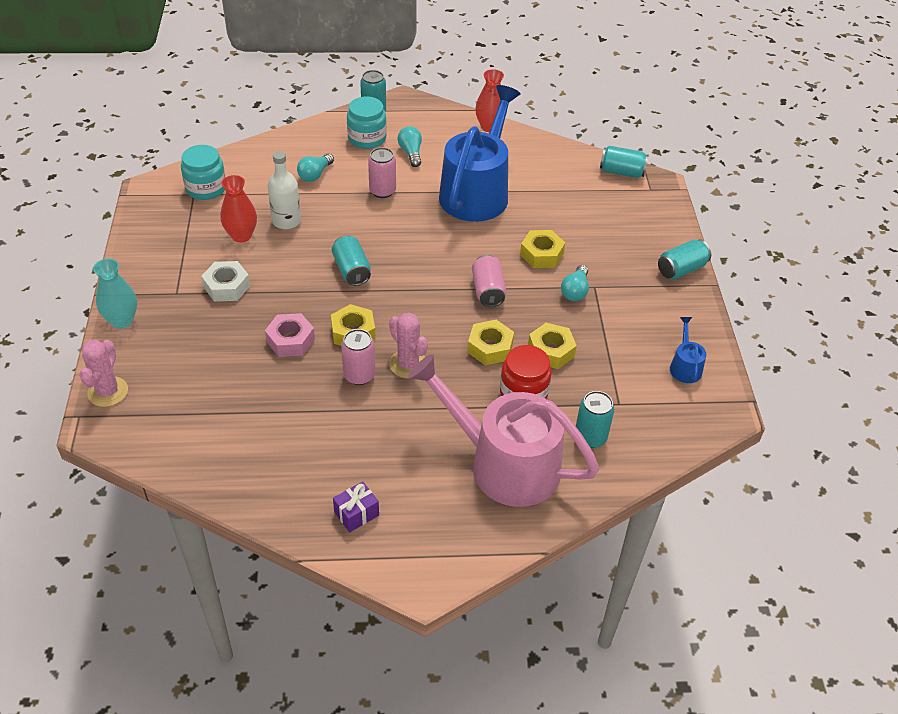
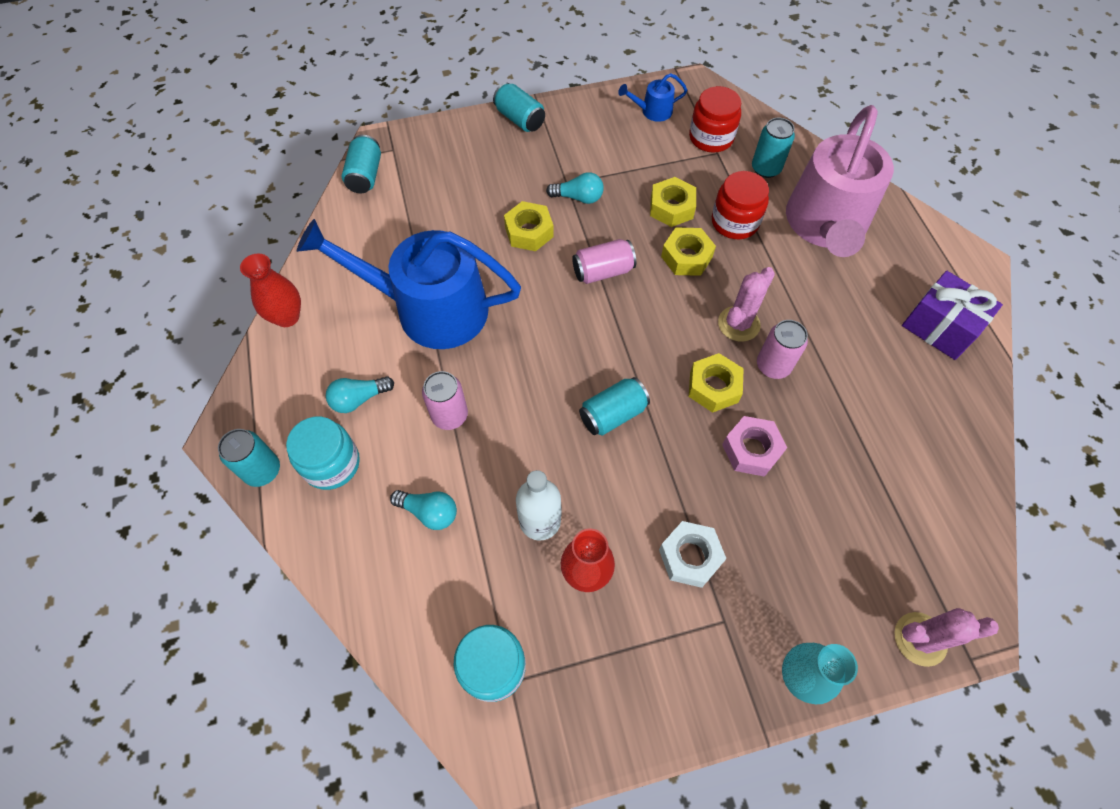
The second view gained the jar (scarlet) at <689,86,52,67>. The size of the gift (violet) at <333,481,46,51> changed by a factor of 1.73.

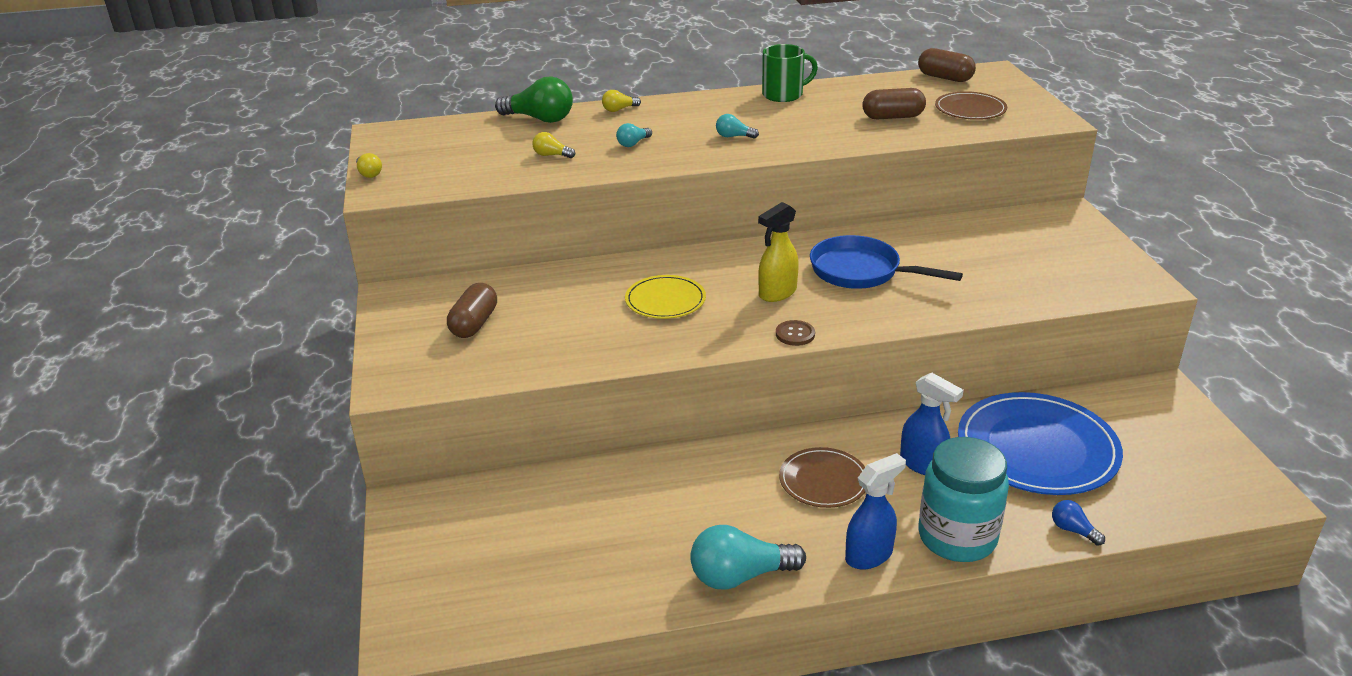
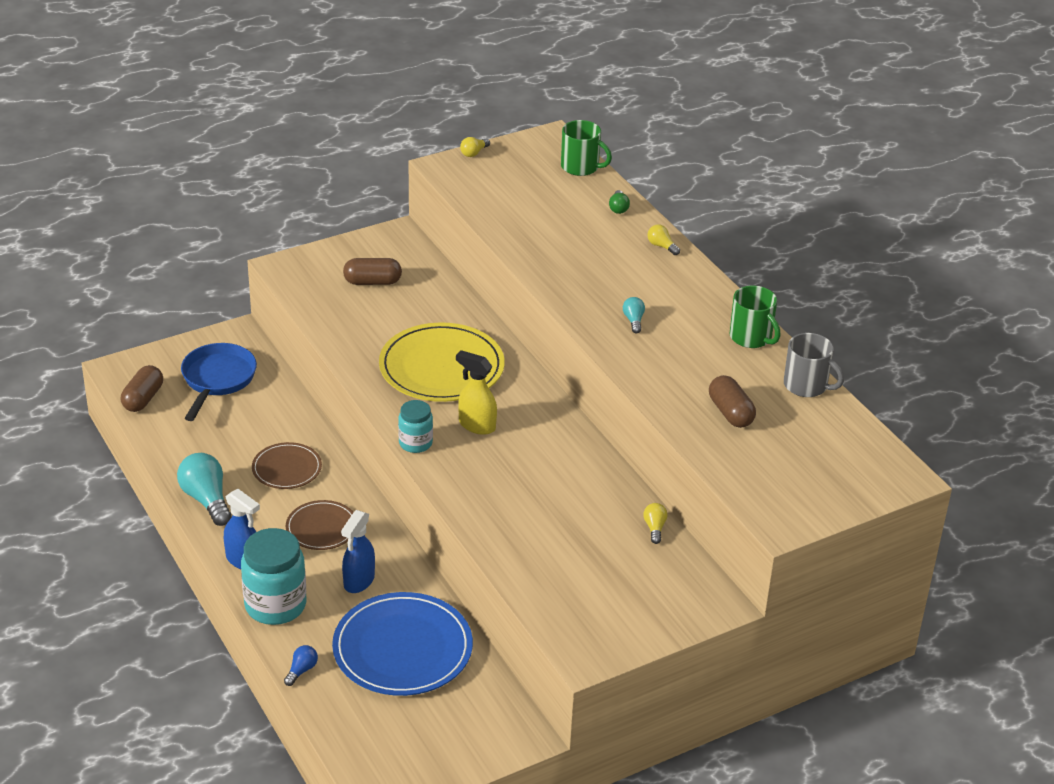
The pill (dark brown) ended up elsewhere, having gone from <918,48,58,34> to <121,365,42,47>. The pan (blue) ended up elsewhere, having gone from <810,235,153,54> to <181,343,76,78>. The plate (dark brown) ended up elsewhere, having gone from <935,91,72,29> to <252,442,70,47>. The size of the plate (bright yellow) at <625,275,81,44> changed by a factor of 1.82. Where the shirt button (dark brown) stood at <776,320,39,26>, the jar (teal) came to stand at <398,400,35,53>. The second view gained the tea mug (green) at <561,120,51,56>. The size of the lightbulb (green) at <495,77,78,46> changed by a factor of 0.50. The lightbulb (bright yellow) ended up elsewhere, having gone from <532,132,43,26> to <643,503,24,41>. The second view gained the tea mug (gray) at <784,333,60,64>. The second view lost the lightbulb (teal) at <616,123,36,24>.

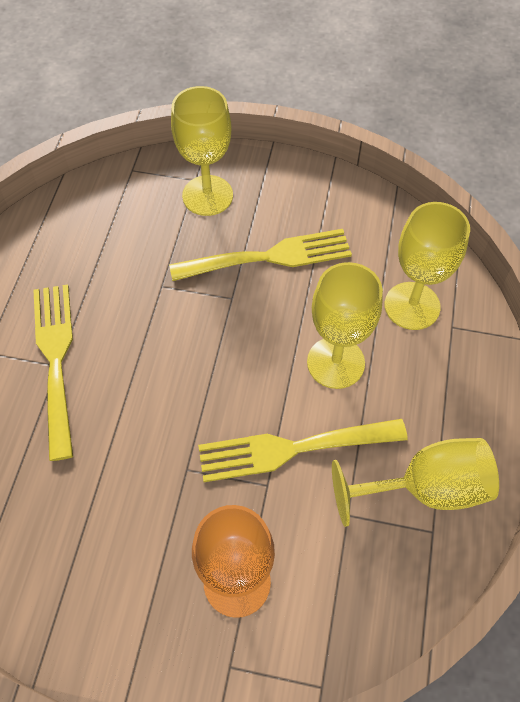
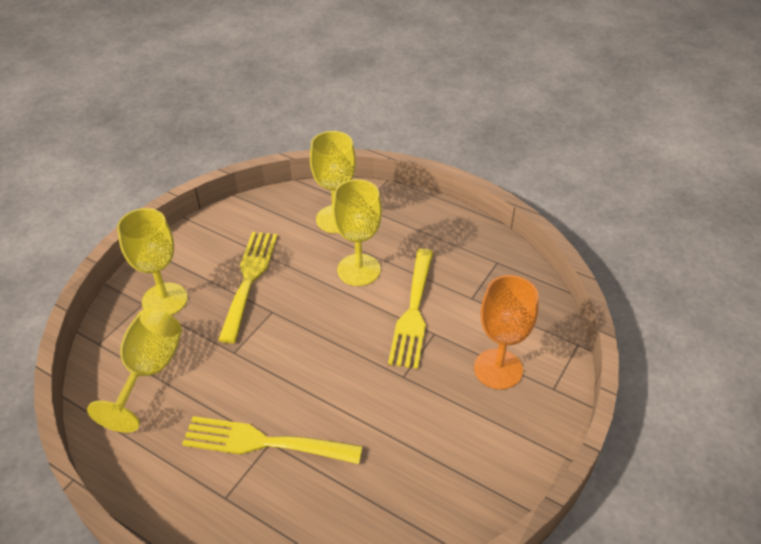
The wine glass (bright yellow) ended up elsewhere, having gone from <332,438,167,89> to <87,309,95,124>.

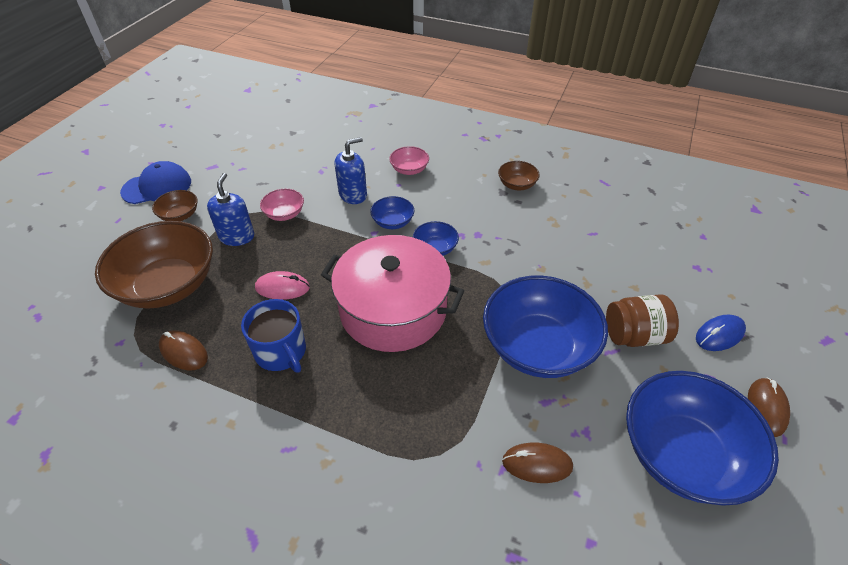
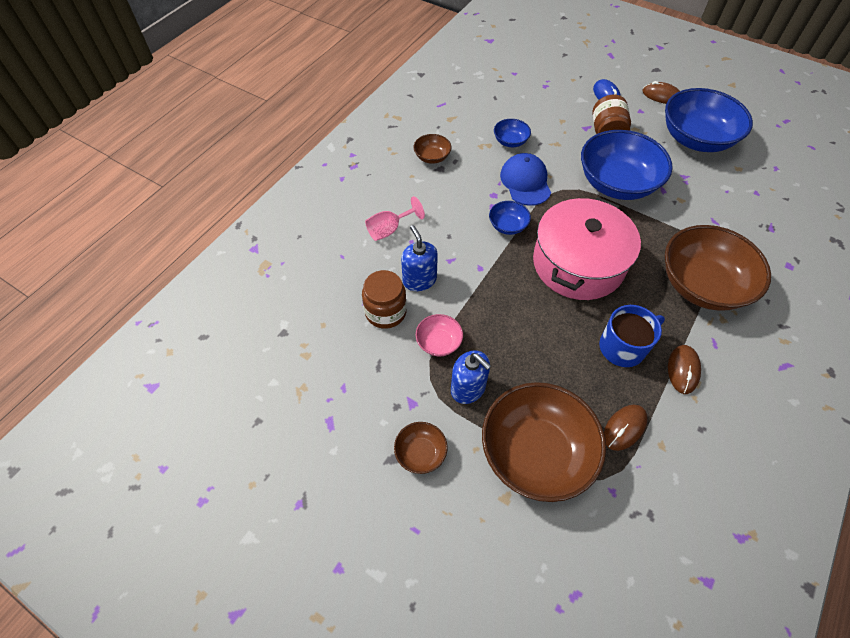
The second view gained the jar (dark brown) at <362,270,45,59>. Where the deep dish (pink) stood at <389,146,40,29>, the wine glass (pink) came to stand at <365,196,60,45>. The soap dispenser (blue) at <207,173,47,73> ended up facing another way, 150 degrees counterclockwise from before. The deep dish (blue) ended up elsewhere, having gone from <370,196,44,33> to <494,119,37,28>. The baseball cap (blue) ended up elsewhere, having gone from <120,161,71,43> to <500,153,51,53>. The second view gained the deep dish (dark brown) at <665,225,106,86>. The mouse (dark brown) ended up elsewhere, having gone from <502,443,71,40> to <668,345,33,49>. The second view lost the mouse (pink) at <255,271,55,29>.

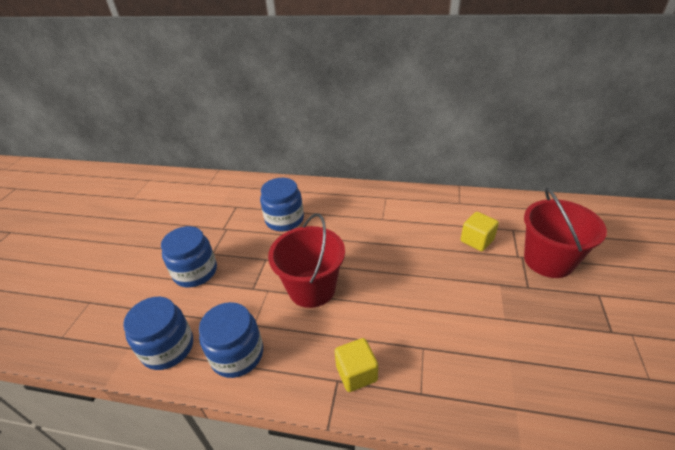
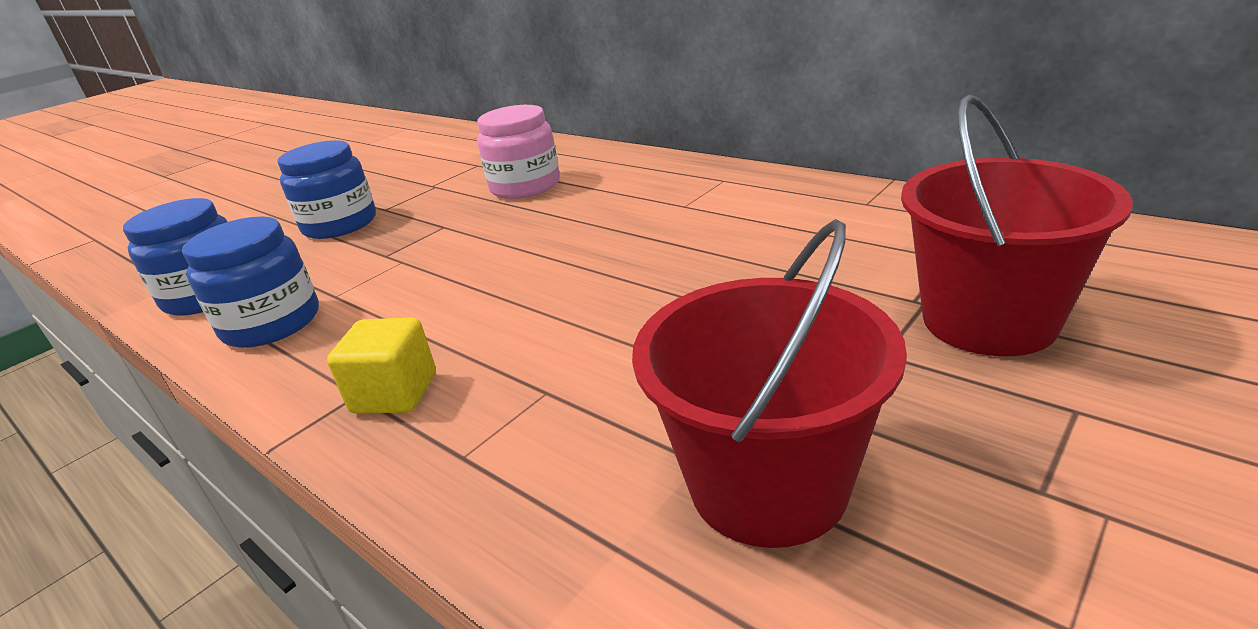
What was the jar (blue) at <260,178,44,53> turned into the jar (pink) at <477,105,83,94>. The pail (scarlet) ended up elsewhere, having gone from <268,213,77,95> to <632,219,275,329>. The second view lost the solid cube (bright yellow) at <461,212,38,39>.

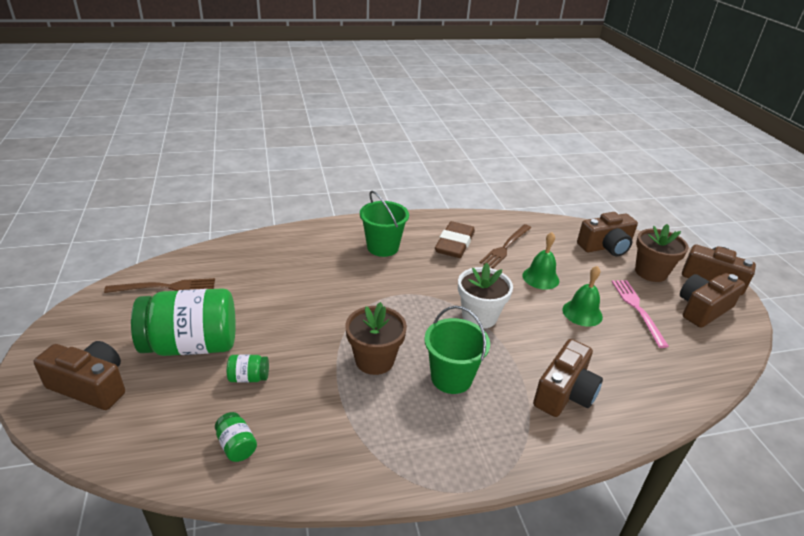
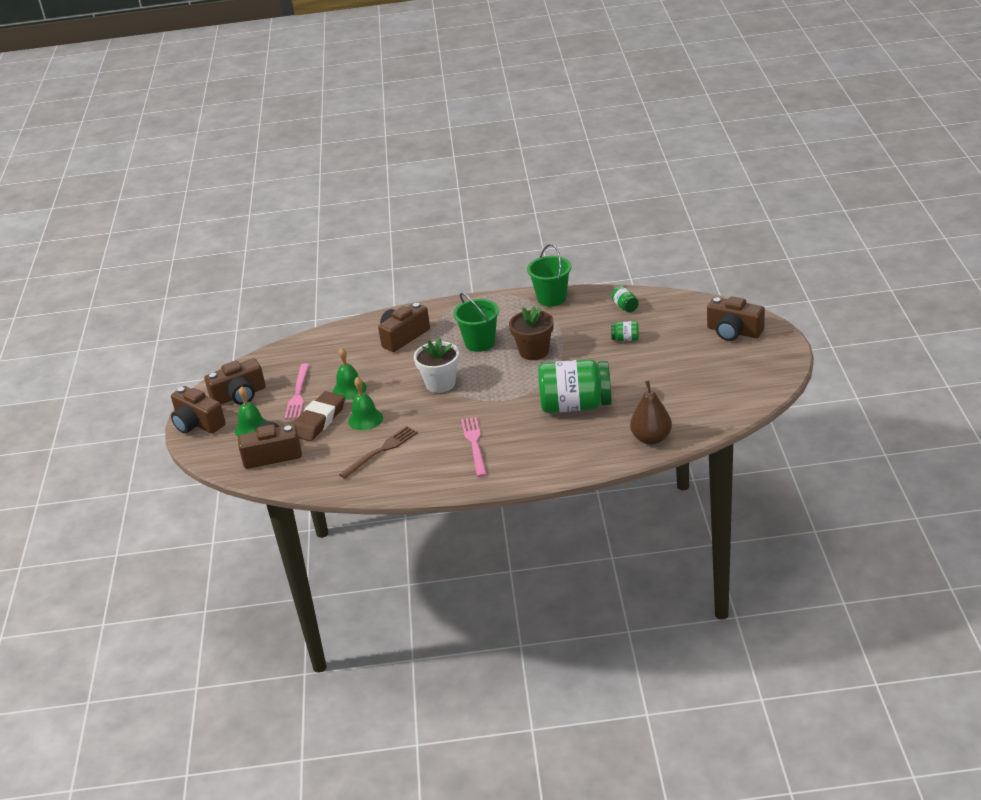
Where the flower pot (dark brown) stood at <635,224,53,58>, the bell (green) came to stand at <235,386,33,51>. The gum eraser (dark brown) ended up elsewhere, having gone from <435,221,40,37> to <293,391,52,50>. The second view gained the dinner fork (pink) at <461,417,26,60>. The pail (green) ended up elsewhere, having gone from <360,191,49,66> to <527,244,44,63>. The jar (green) ended up elsewhere, having gone from <131,288,105,68> to <538,359,74,54>. The second view gained the pear fruit (dark brown) at <630,381,42,64>. The second view lost the dinner fork (dark brown) at <104,278,111,15>.

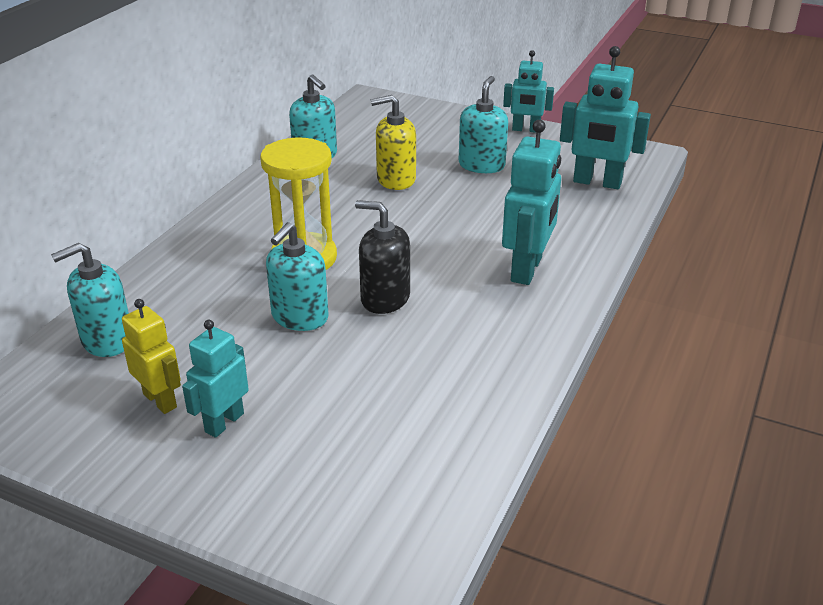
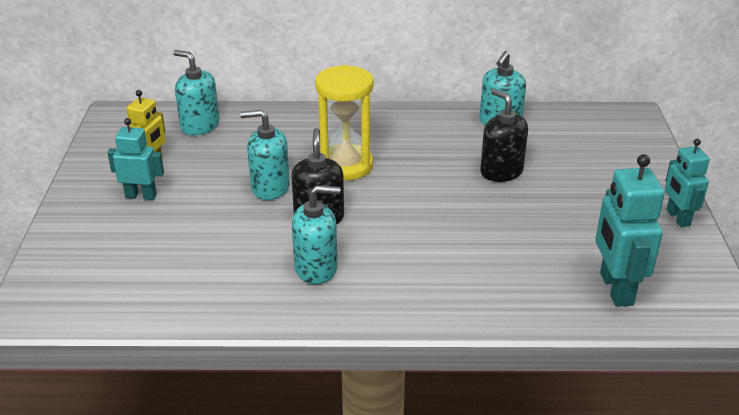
The soap dispenser (teal) ended up elsewhere, having gone from <459,76,49,97> to <292,185,48,99>. What was the soap dispenser (bright yellow) at <371,95,45,95> turned into the soap dispenser (jet-black) at <480,89,48,93>. The second view lost the robot (teal) at <502,120,59,165>.

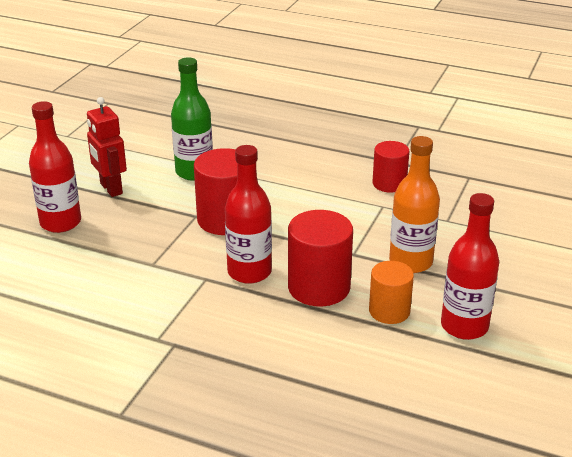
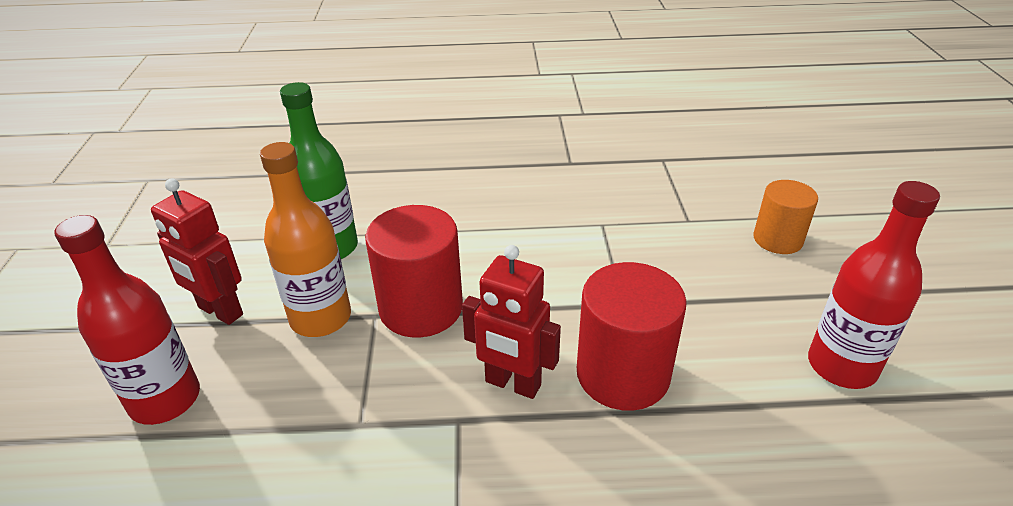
The drink bottle (orange-coloured) ended up elsewhere, having gone from <389,136,51,137> to <260,142,91,195>. Where the drink bottle (scarlet) stood at <225,145,47,139>, the robot (scarlet) came to stand at <462,245,99,154>. The solid cylinder (orange-coloured) ended up elsewhere, having gone from <369,261,45,63> to <754,180,64,74>. The second view lost the solid cylinder (scarlet) at <373,141,36,52>.

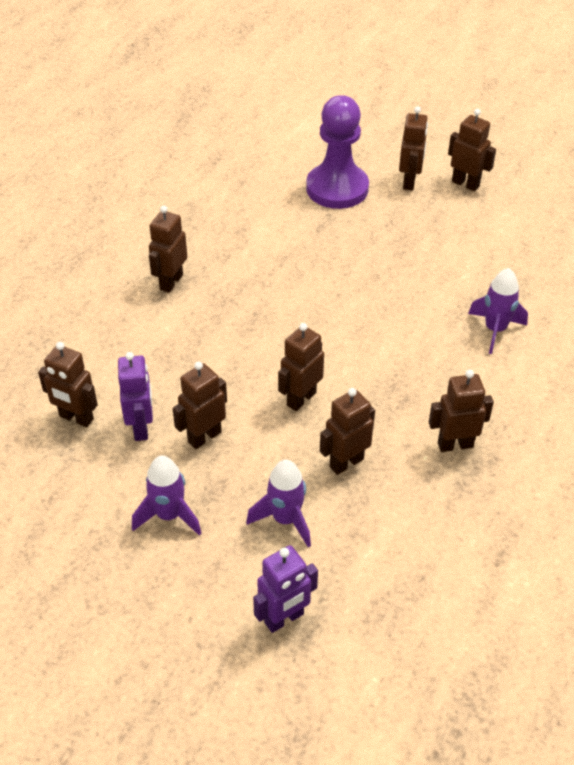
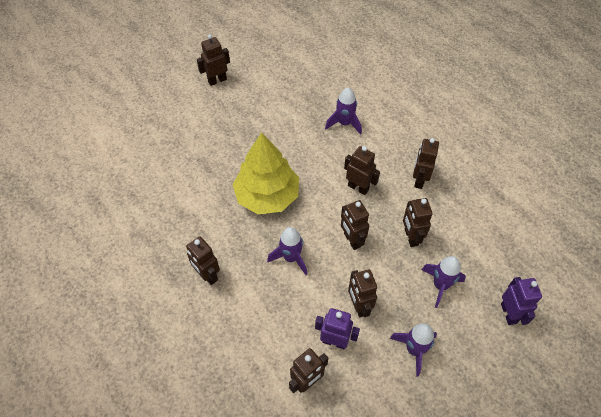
The second view gained the fir tree (bright yellow) at <232,132,67,82>. The second view gained the spaceship (violet) at <267,227,40,48>. The robot (dark brown) ended up elsewhere, having gone from <399,106,29,84> to <344,146,36,49>. The second view lost the pawn (violet) at <306,95,63,114>.

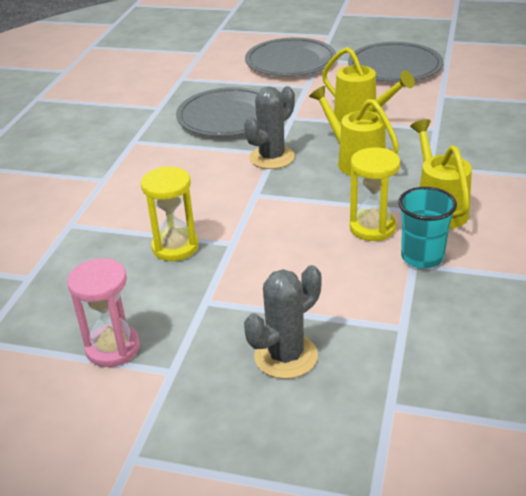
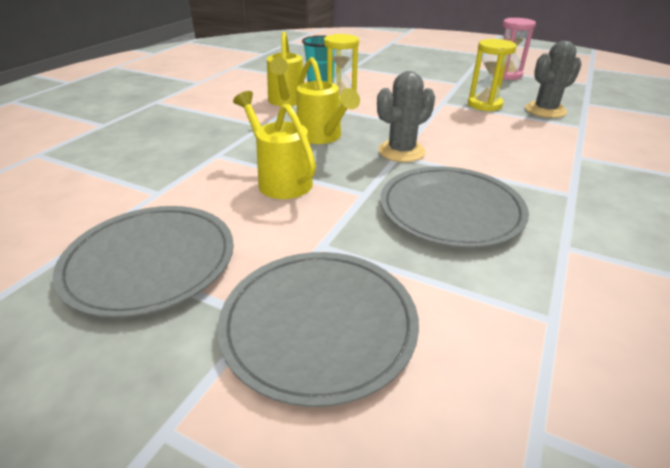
The cactus (gray) ended up elsewhere, having gone from <244,265,78,114> to <525,41,57,77>.

